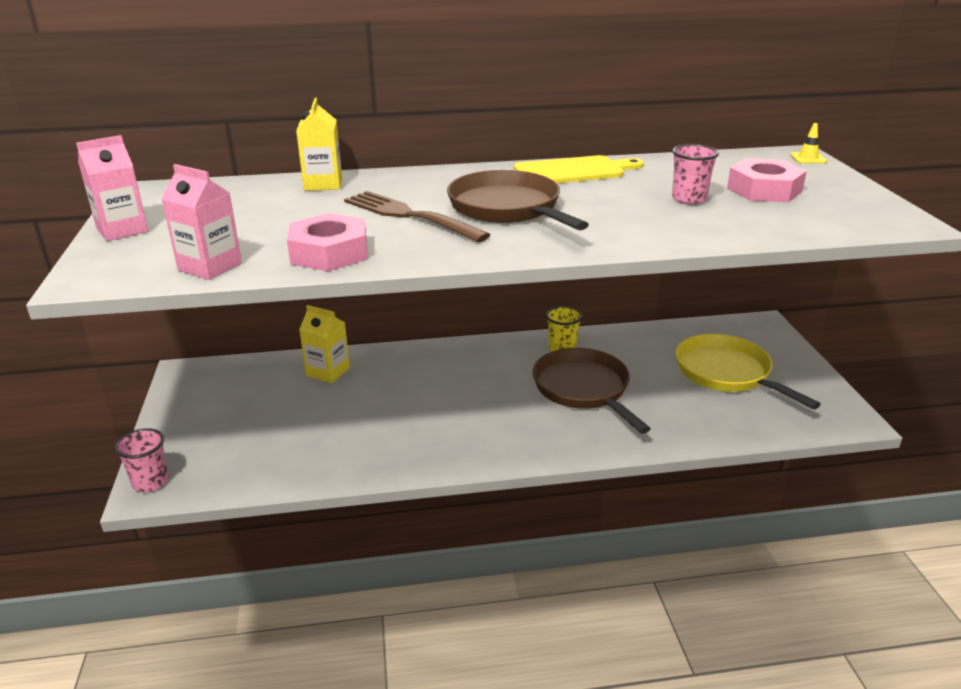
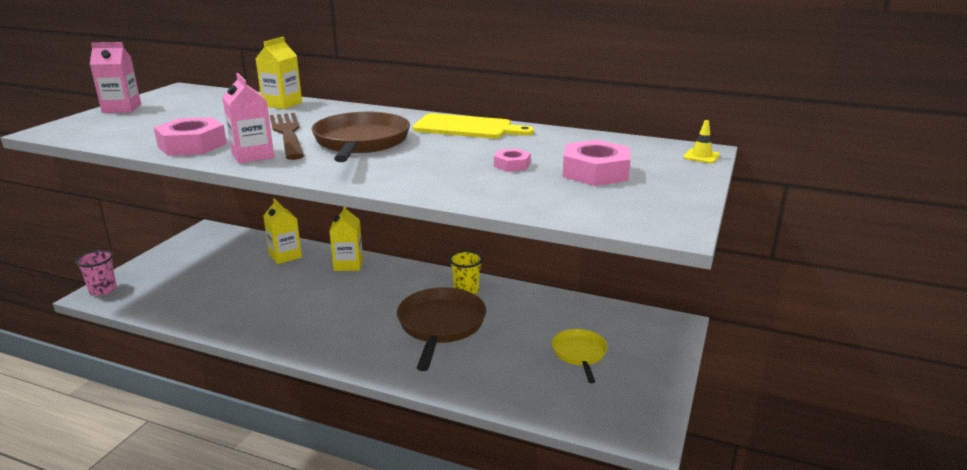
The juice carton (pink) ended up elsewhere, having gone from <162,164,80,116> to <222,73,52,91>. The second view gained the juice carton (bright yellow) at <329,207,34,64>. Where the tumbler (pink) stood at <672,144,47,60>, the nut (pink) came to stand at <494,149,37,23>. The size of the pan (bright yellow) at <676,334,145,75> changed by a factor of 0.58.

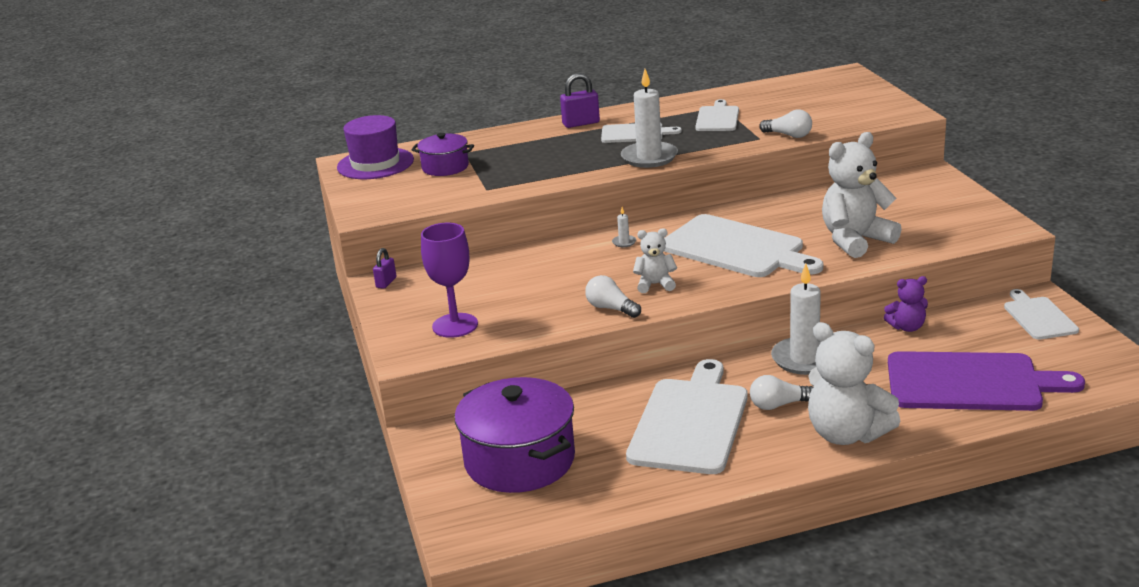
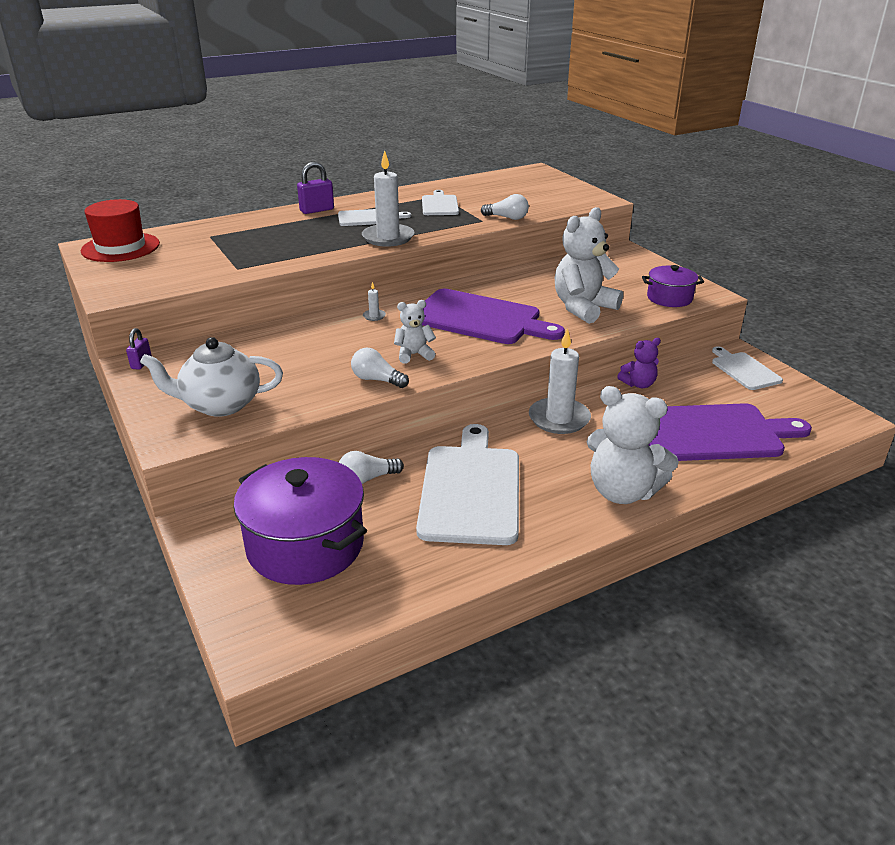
What was the hat (violet) at <337,115,77,64> turned into the hat (scarlet) at <81,199,79,63>. Where the wine glass (violet) stood at <421,223,57,115>, the tea pot (pure white) came to stand at <140,337,143,80>. The lightbulb (pure white) ended up elsewhere, having gone from <750,375,63,35> to <339,451,65,33>. What was the chopping board (pure white) at <664,214,159,63> turned into the chopping board (violet) at <421,289,144,55>. The stockpot (violet) ended up elsewhere, having gone from <412,133,62,43> to <642,265,62,42>.

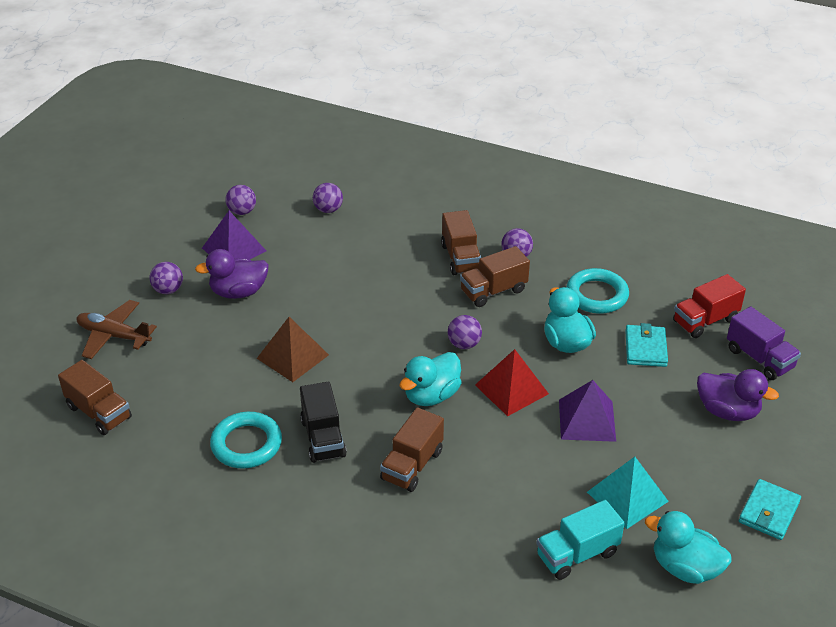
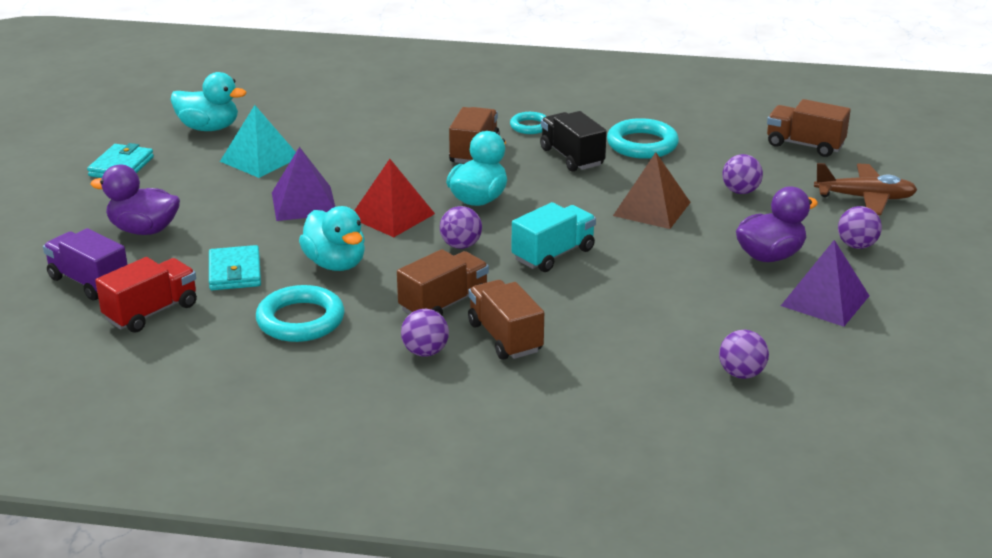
The second view gained the torus (teal) at <510,112,36,22>. The truck (teal) ended up elsewhere, having gone from <536,500,89,80> to <512,202,84,70>. The play ball (violet) ended up elsewhere, having gone from <226,185,30,30> to <722,154,41,40>.

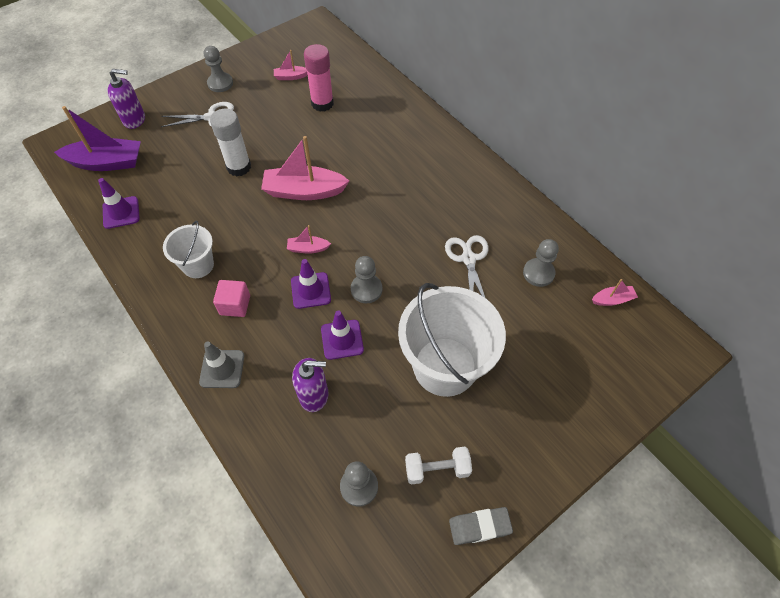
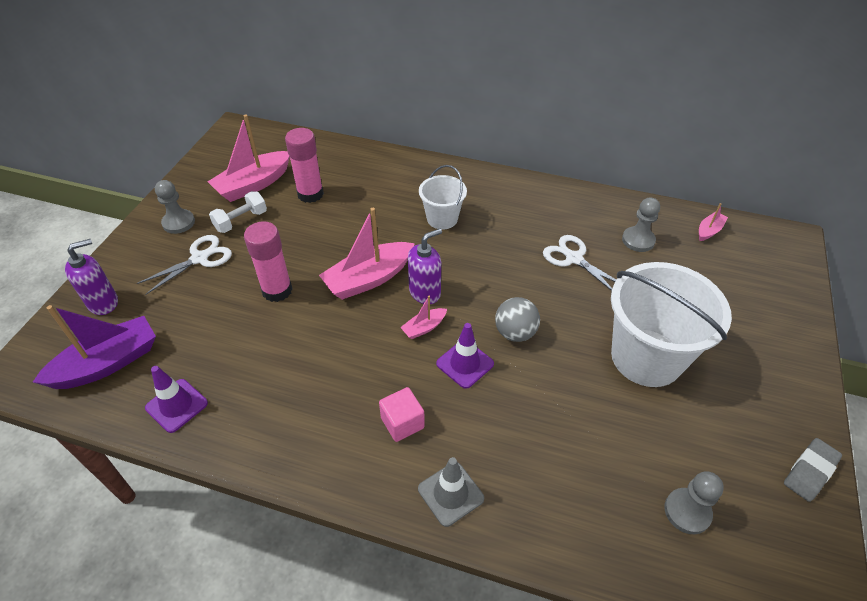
The size of the toy boat (pink) at <274,50,34,30> changed by a factor of 2.08. The hand weight (pure white) ended up elsewhere, having gone from <405,447,67,38> to <209,191,58,42>. What was the stick of glue (pure white) at <210,109,41,67> turned into the stick of glue (pink) at <244,221,48,81>. The soap dispenser (violet) ended up elsewhere, having gone from <292,358,37,54> to <408,229,34,75>. The pail (pure white) ended up elsewhere, having gone from <163,221,51,57> to <419,165,48,65>. Where the pawn (gray) stood at <351,256,31,47>, the play ball (gray) came to stand at <495,297,45,45>. The second view lost the traffic cone (violet) at <321,310,43,50>.

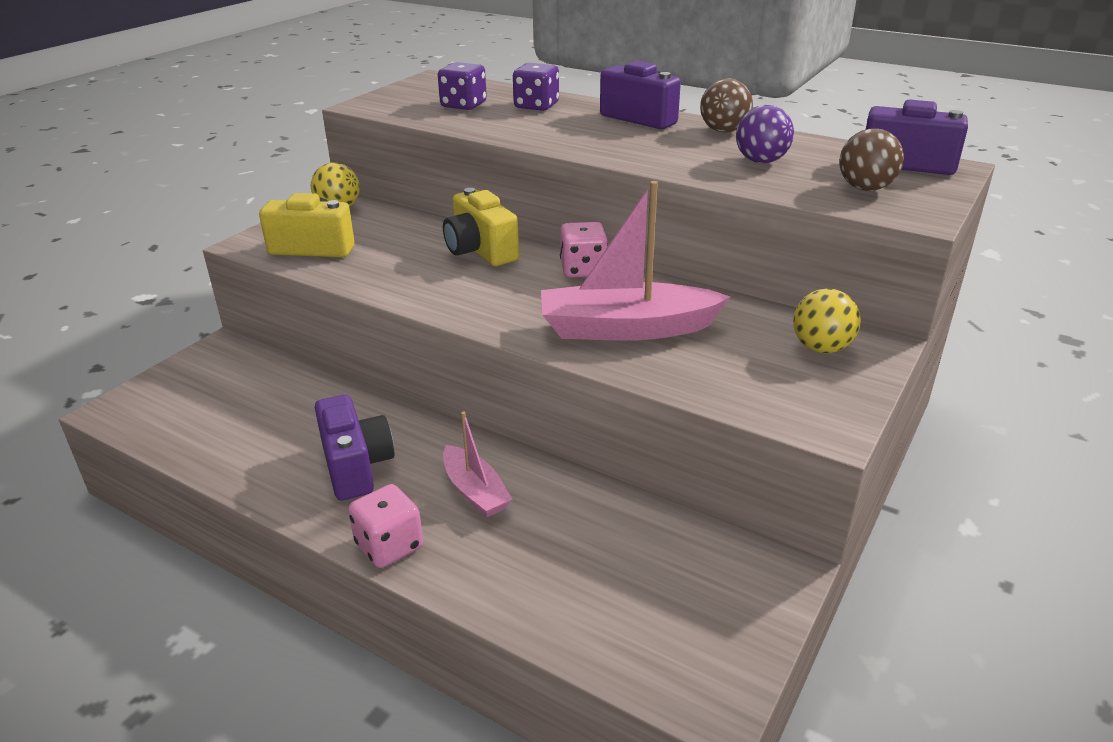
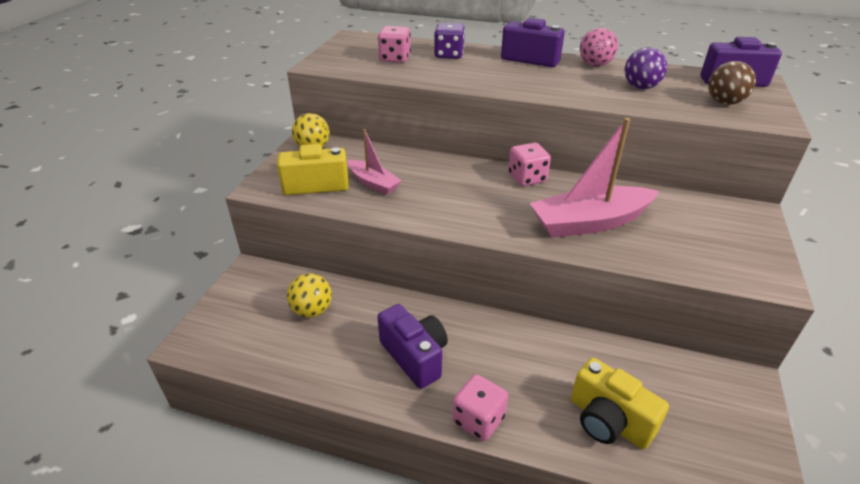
The play ball (bright yellow) ended up elsewhere, having gone from <793,289,68,64> to <287,273,45,45>. The toy boat (pink) ended up elsewhere, having gone from <443,411,70,106> to <348,129,54,66>. What was the game die (violet) at <438,62,49,48> turned into the game die (pink) at <378,26,33,37>. The camera (bright yellow) ended up elsewhere, having gone from <443,188,76,78> to <571,358,98,91>. What was the play ball (dark brown) at <700,79,53,54> turned into the play ball (pink) at <580,27,38,39>.

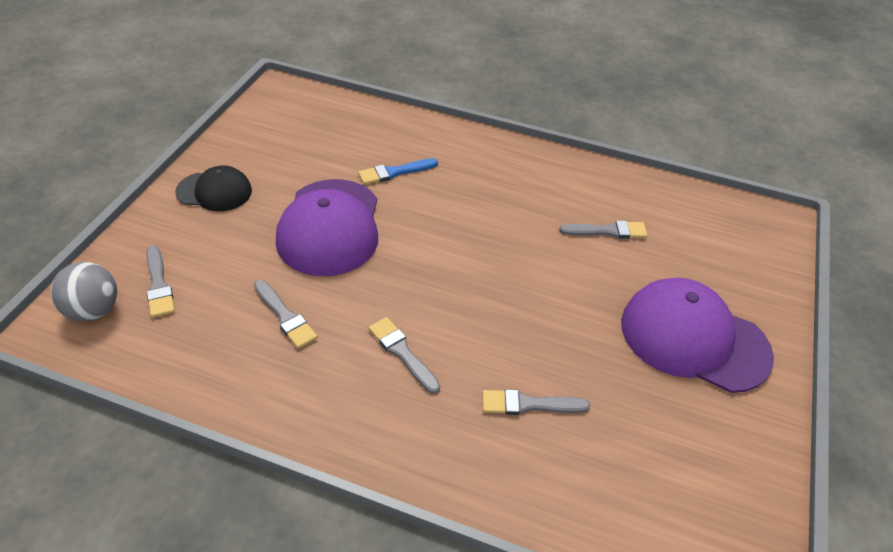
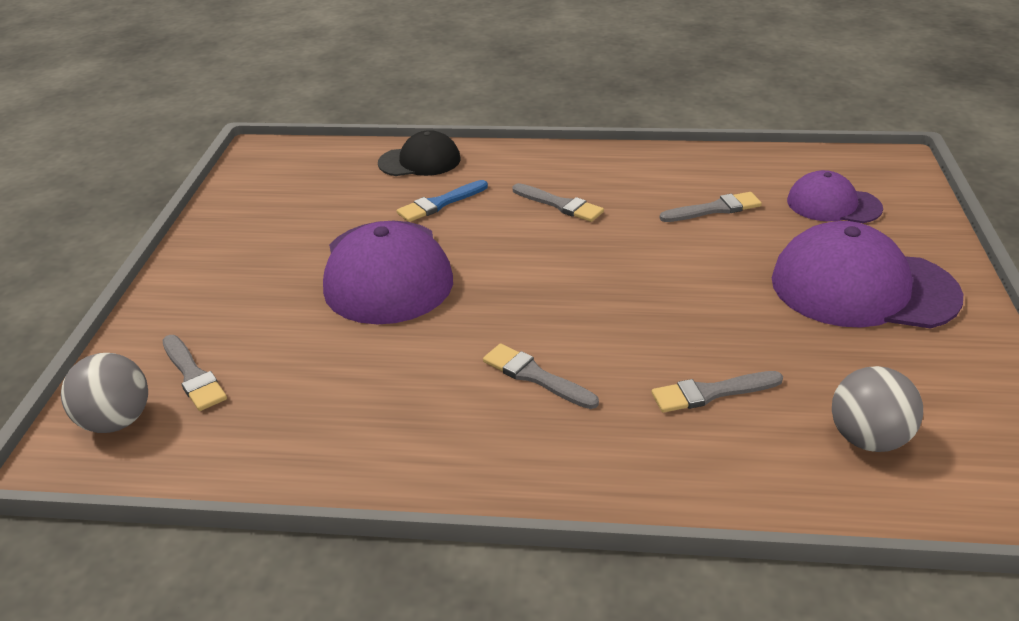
The baseball cap (jet-black) ended up elsewhere, having gone from <175,165,77,46> to <378,130,82,46>. The paint brush (gray) ended up elsewhere, having gone from <254,280,63,69> to <512,183,92,39>. The second view gained the baseball cap (violet) at <787,170,96,53>. The second view gained the play ball (gray) at <832,366,91,86>.

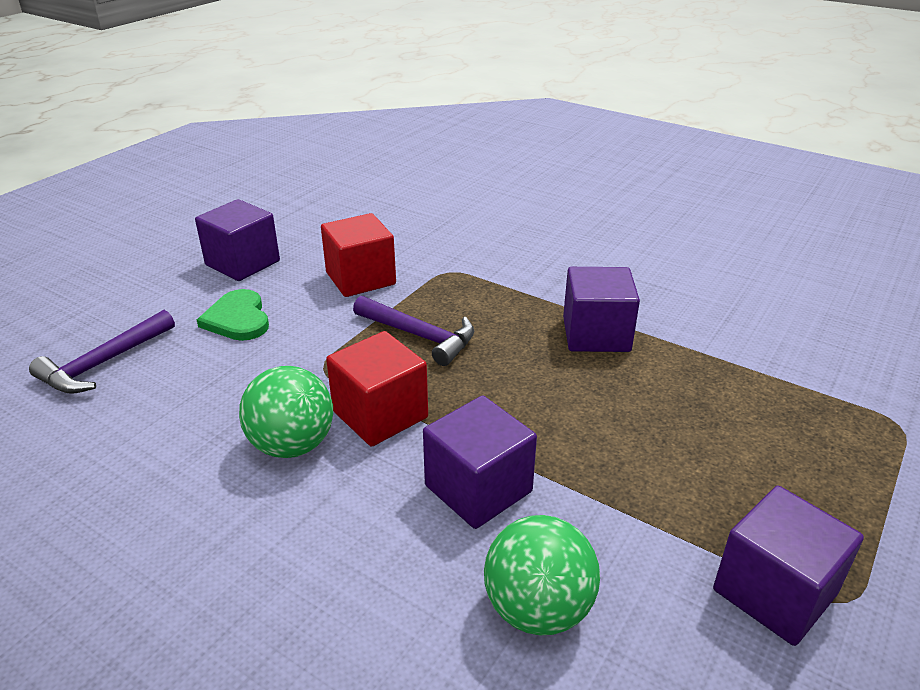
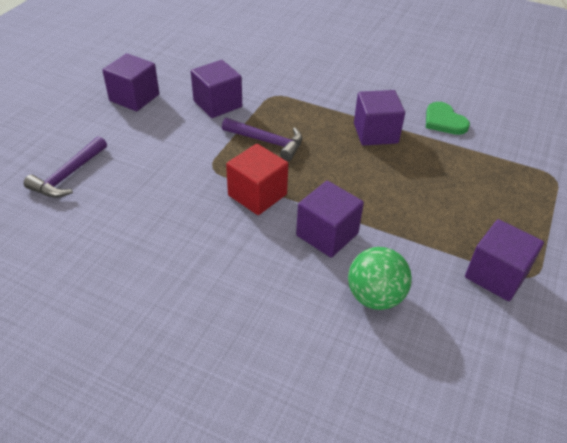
What was the solid cube (scarlet) at <321,213,75,84> turned into the solid cube (violet) at <191,60,51,58>. The heart shape (green) ended up elsewhere, having gone from <197,289,72,52> to <426,102,44,33>. The second view lost the play ball (green) at <239,366,94,92>.

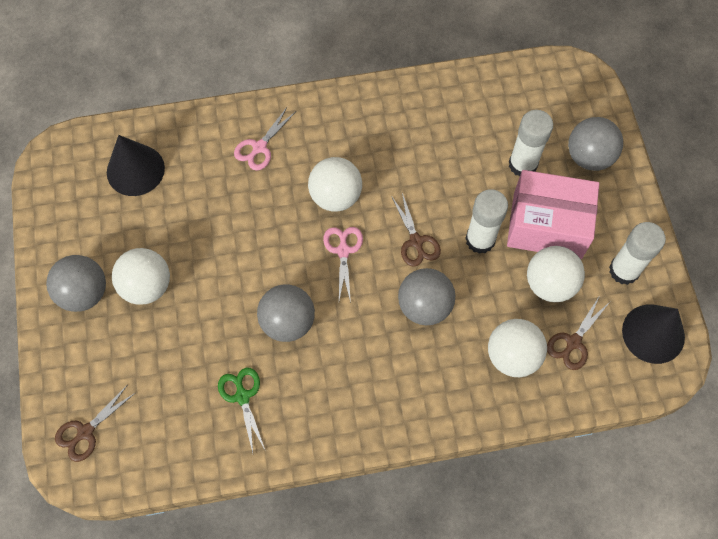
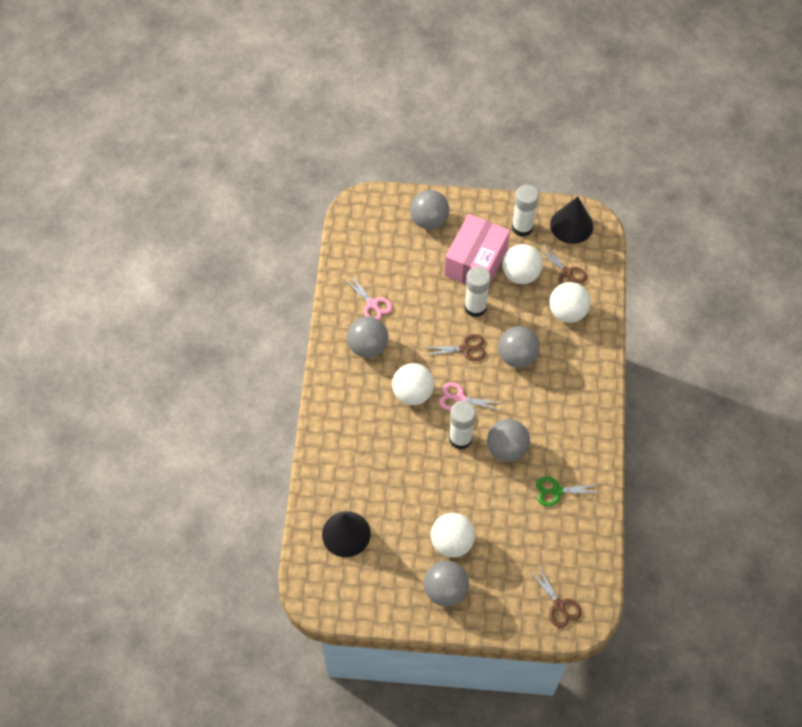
The shears (pink) ended up elsewhere, having gone from <234,107,61,64> to <344,274,48,46>. The second view gained the play ball (gray) at <347,316,41,42>. The stick of glue (pure white) ended up elsewhere, having gone from <509,110,44,66> to <449,401,27,49>.

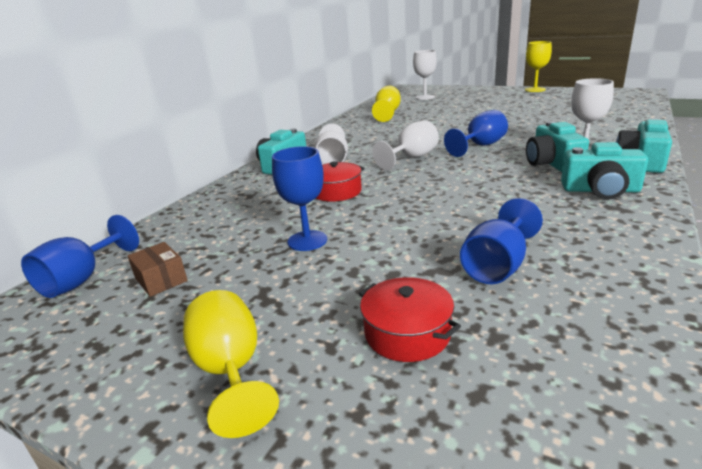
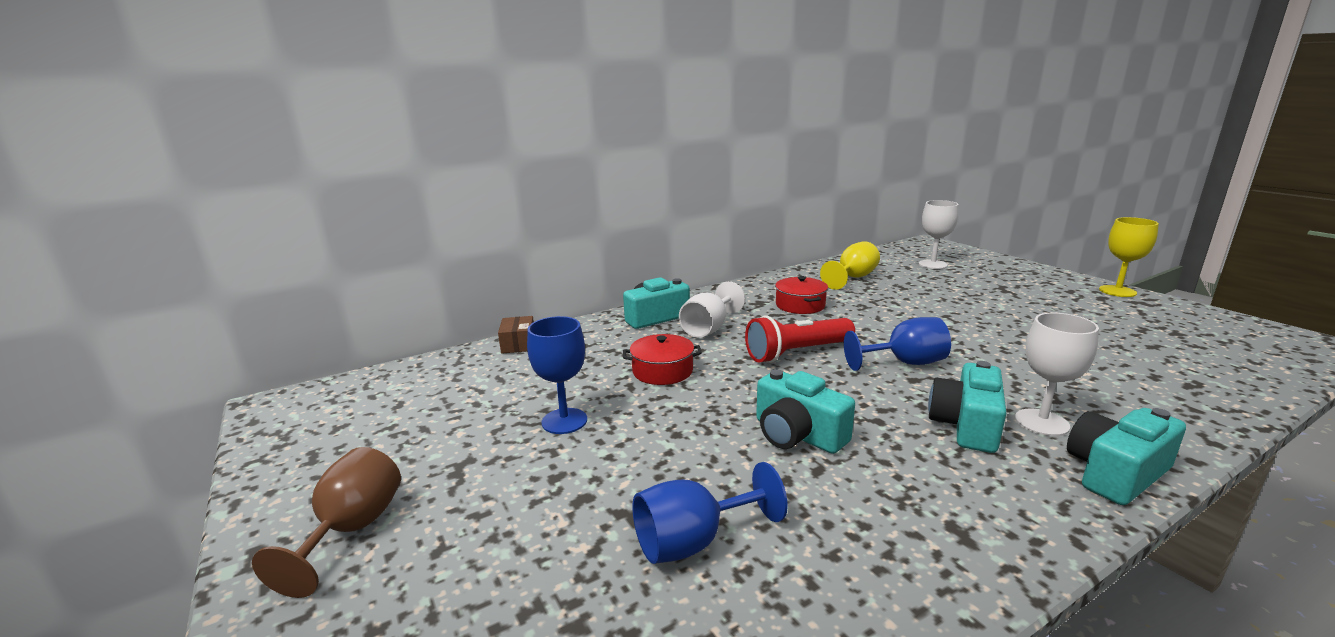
What was the wine glass (bright yellow) at <183,290,96,148> turned into the wine glass (dark brown) at <252,447,149,151>. The package (dark brown) ended up elsewhere, having gone from <127,242,61,55> to <498,316,36,38>. Where the wine glass (pure white) stood at <372,120,67,50>, the torch (scarlet) came to stand at <745,315,110,48>. The camera (teal) ended up elsewhere, having gone from <561,142,87,57> to <756,369,99,85>. The stockpot (scarlet) ended up elsewhere, having gone from <359,277,102,85> to <775,276,53,38>. The second view lost the wine glass (blue) at <21,215,118,83>.

